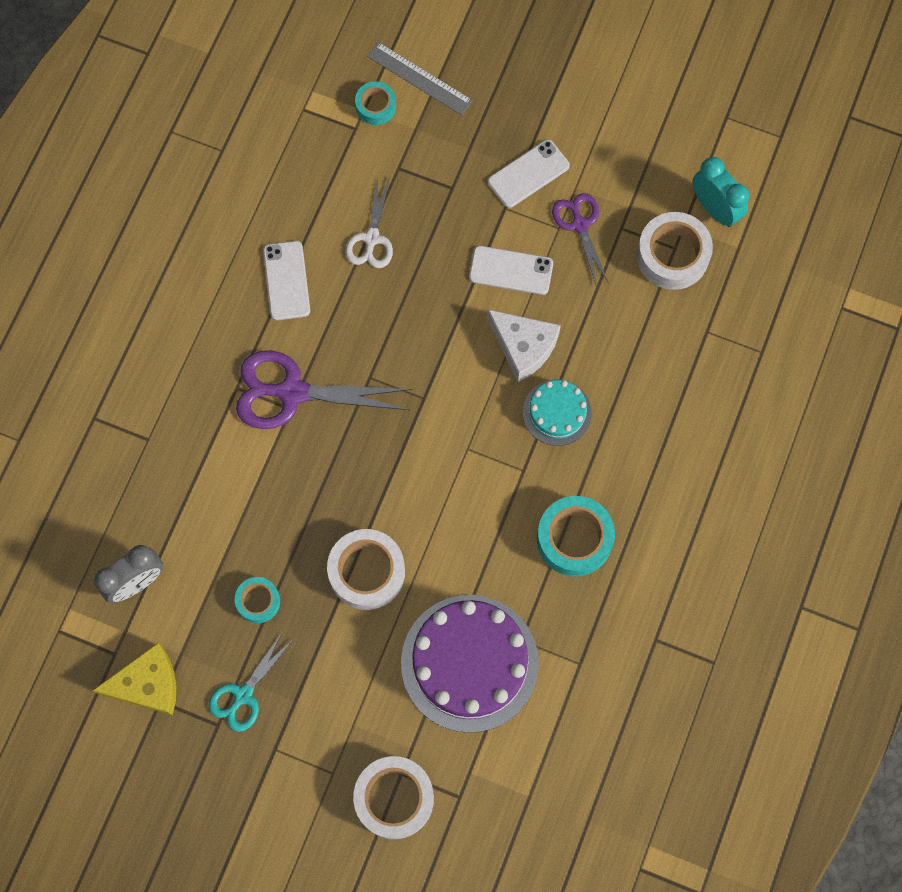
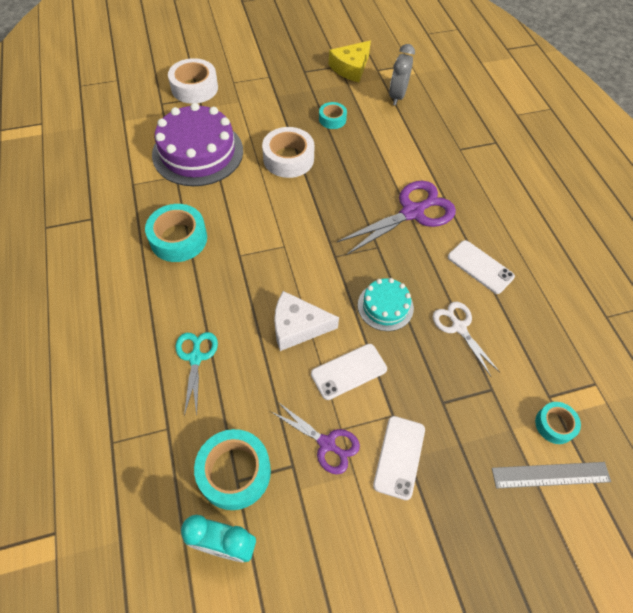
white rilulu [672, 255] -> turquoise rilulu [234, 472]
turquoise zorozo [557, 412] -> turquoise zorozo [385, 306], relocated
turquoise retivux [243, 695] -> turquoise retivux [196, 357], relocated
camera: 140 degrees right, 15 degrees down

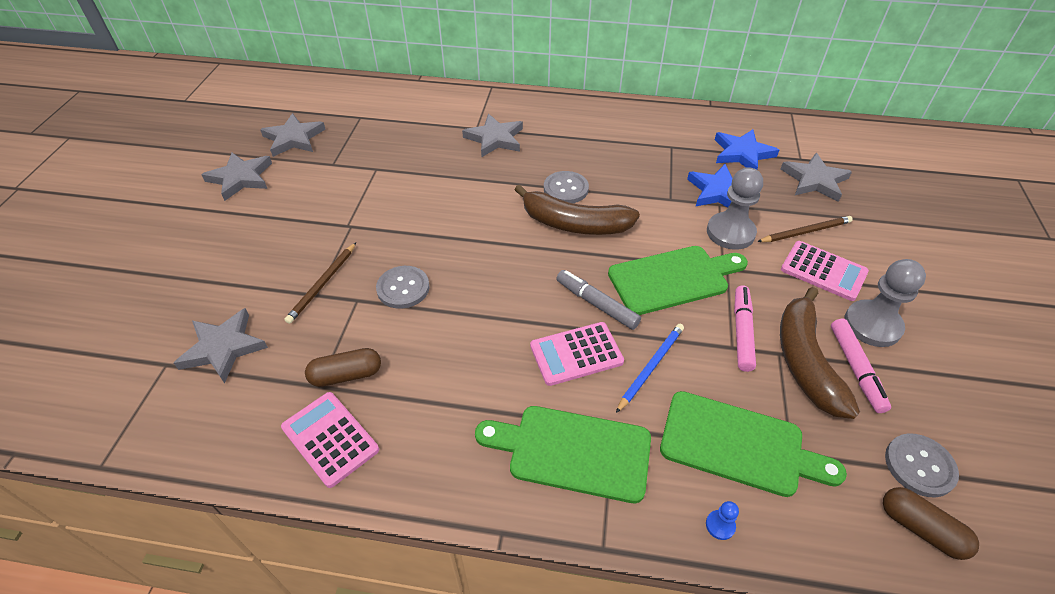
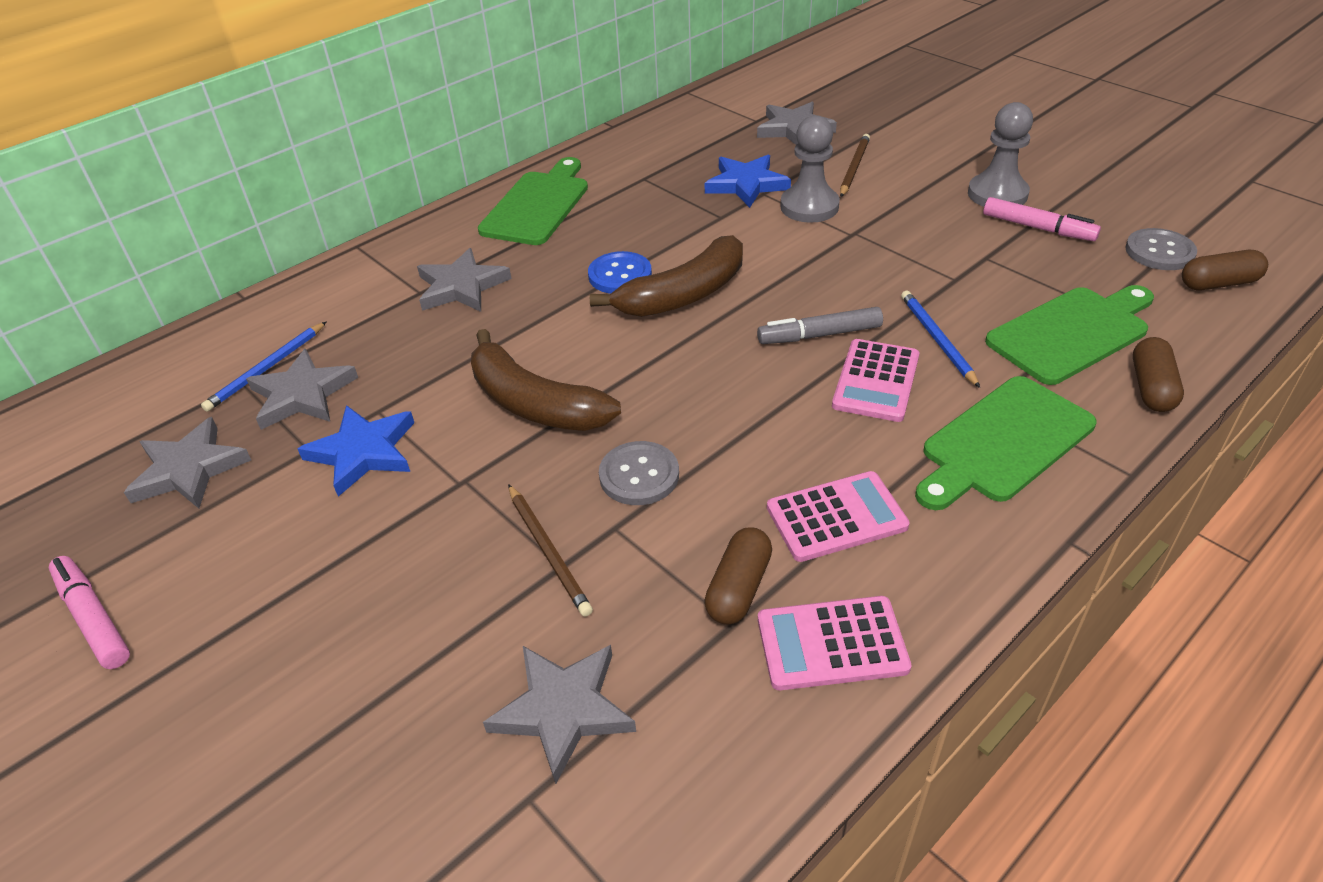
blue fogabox [742, 153] -> blue fogabox [363, 452], relocated
grey fogabox [241, 178] -> grey fogabox [302, 394], relocated
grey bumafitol [565, 189] -> blue bumafitol [620, 275]
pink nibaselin [823, 271] -> pink nibaselin [836, 517], relocated
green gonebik [673, 278] -> green gonebik [537, 205], relocated
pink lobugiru [742, 332] -> pink lobugiru [93, 618], relocated
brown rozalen [805, 361] -> brown rozalen [535, 403], relocated
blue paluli [720, 525] -> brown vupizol [1151, 387]
none -> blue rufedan [267, 368]
camera: 50 degrees left, 5 degrees down

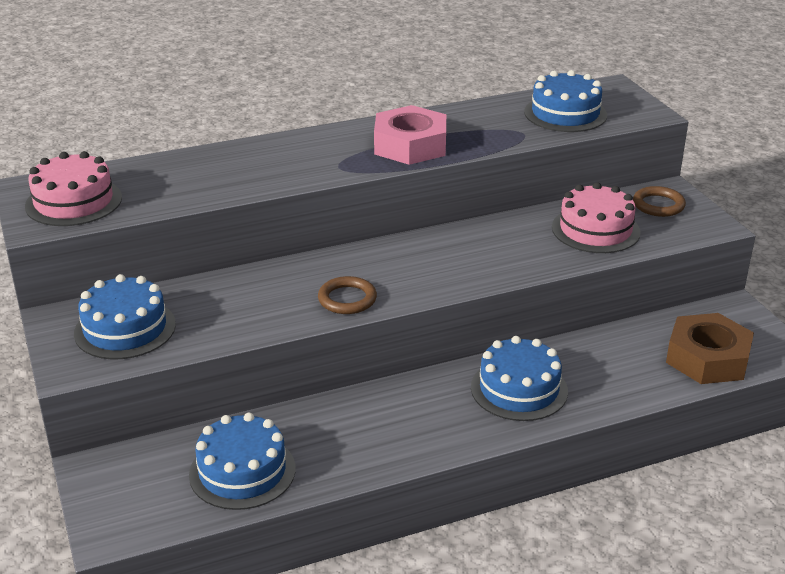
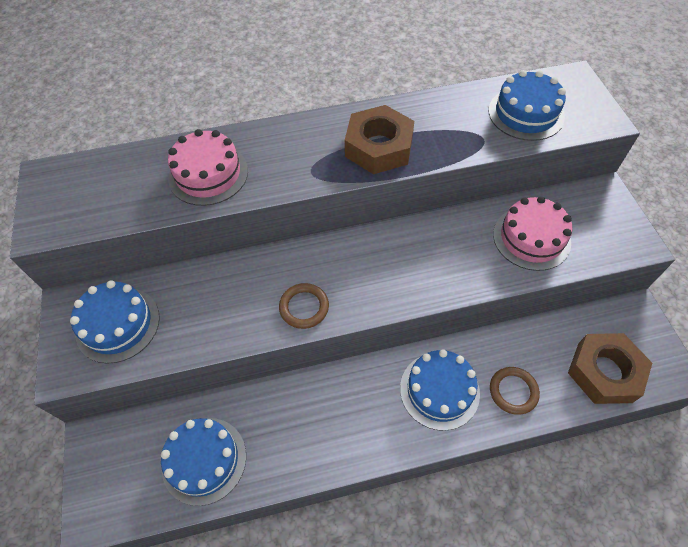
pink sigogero [410, 145] -> brown sigogero [379, 147]
pink zorozo [73, 202] -> pink zorozo [208, 174], relocated
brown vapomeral [658, 205] -> brown vapomeral [513, 391], relocated
camera: 10 degrees right, 25 degrees up

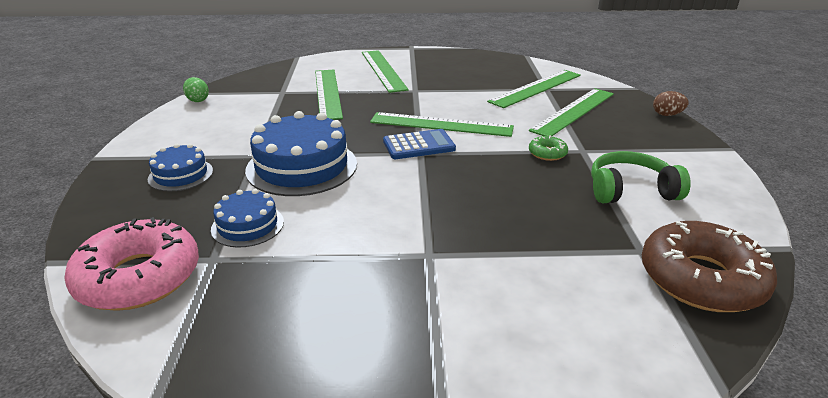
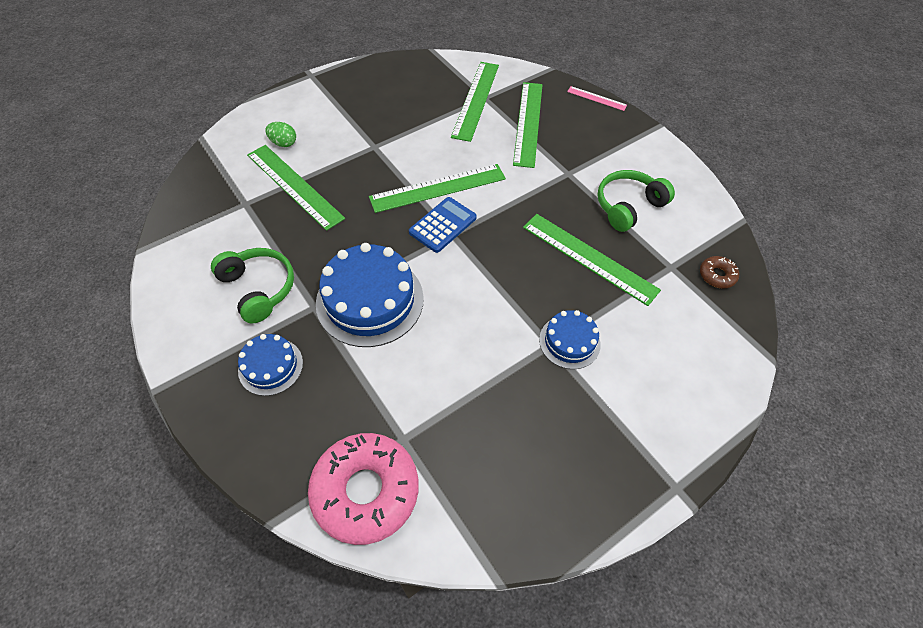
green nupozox [383, 70] -> green nupozox [589, 258], relocated
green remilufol [197, 100] -> green remilufol [283, 143], relocated
brown remilufol [667, 115] -> pink nupozox [596, 98]
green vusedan [547, 153] -> none
blue zorozo [247, 225] -> blue zorozo [569, 341], relocated
brown vusedan [701, 279] -> brown vusedan [717, 275], x0.44
none -> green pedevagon [258, 288]
camera: 35 degrees left, 25 degrees up

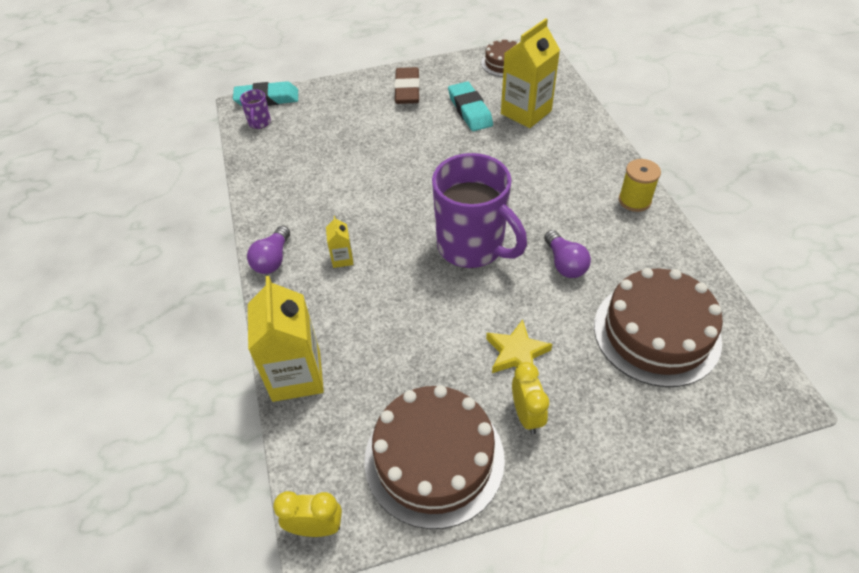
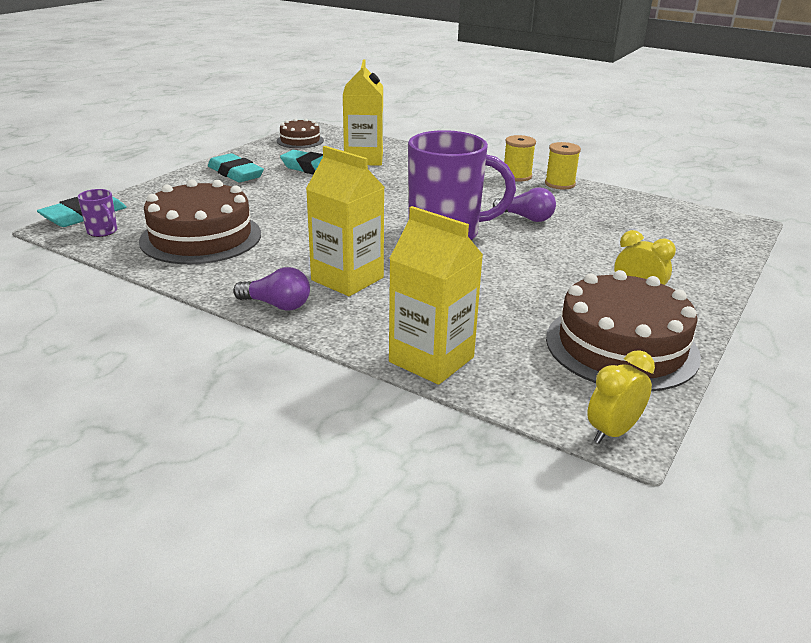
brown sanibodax [407, 90] -> turquoise sanibodax [235, 173]
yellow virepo [342, 259] -> yellow virepo [347, 279], x2.17
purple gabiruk [273, 259] -> purple gabiruk [277, 305], 45 degrees counterclockwise
brown zorozo [656, 333] -> brown zorozo [201, 237], relocated
yellow fogabox [516, 353] -> none
none -> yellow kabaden [560, 184]
camera: 45 degrees left, 20 degrees down

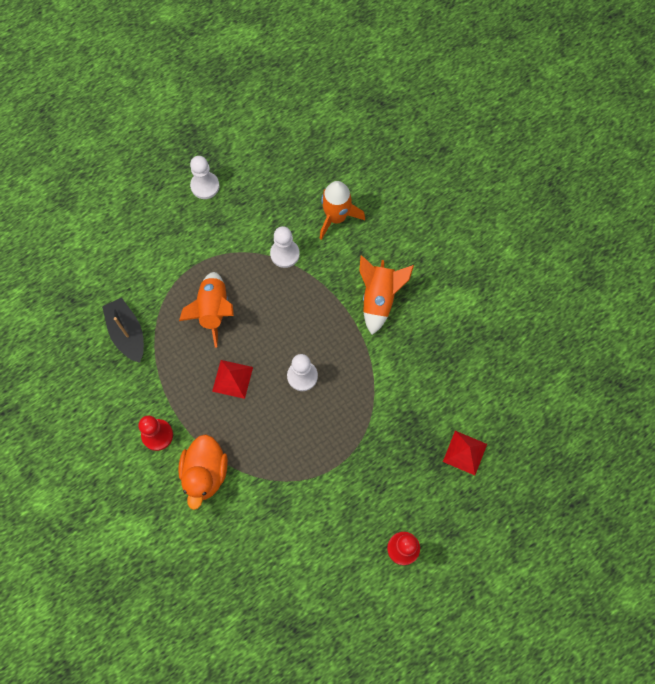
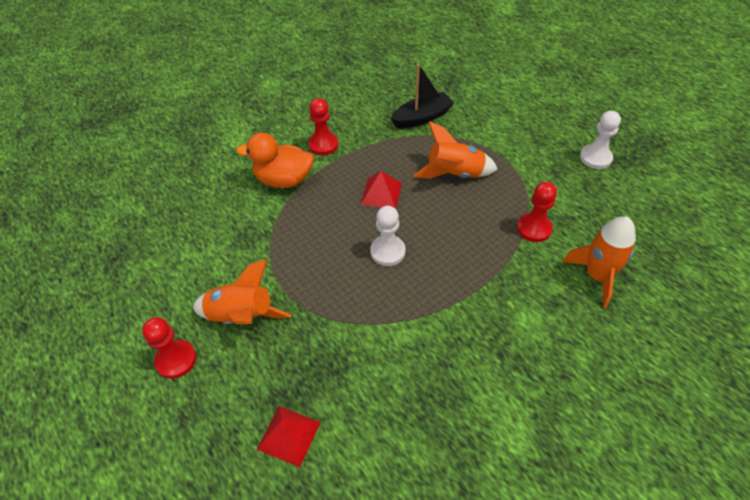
white paluli [285, 254] -> red paluli [534, 228]
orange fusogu [379, 298] -> orange fusogu [242, 317], relocated
camera: 90 degrees right, 20 degrees down

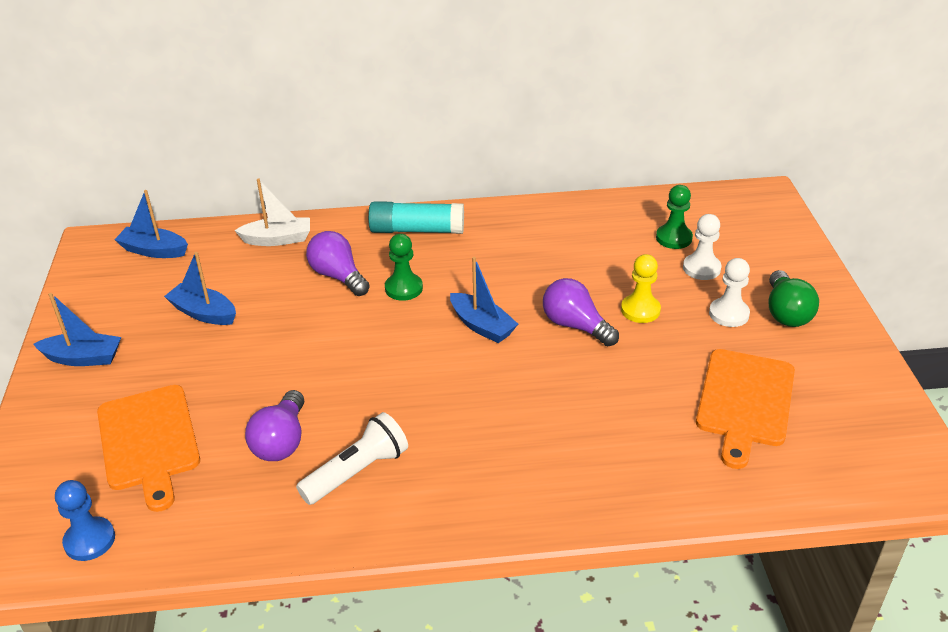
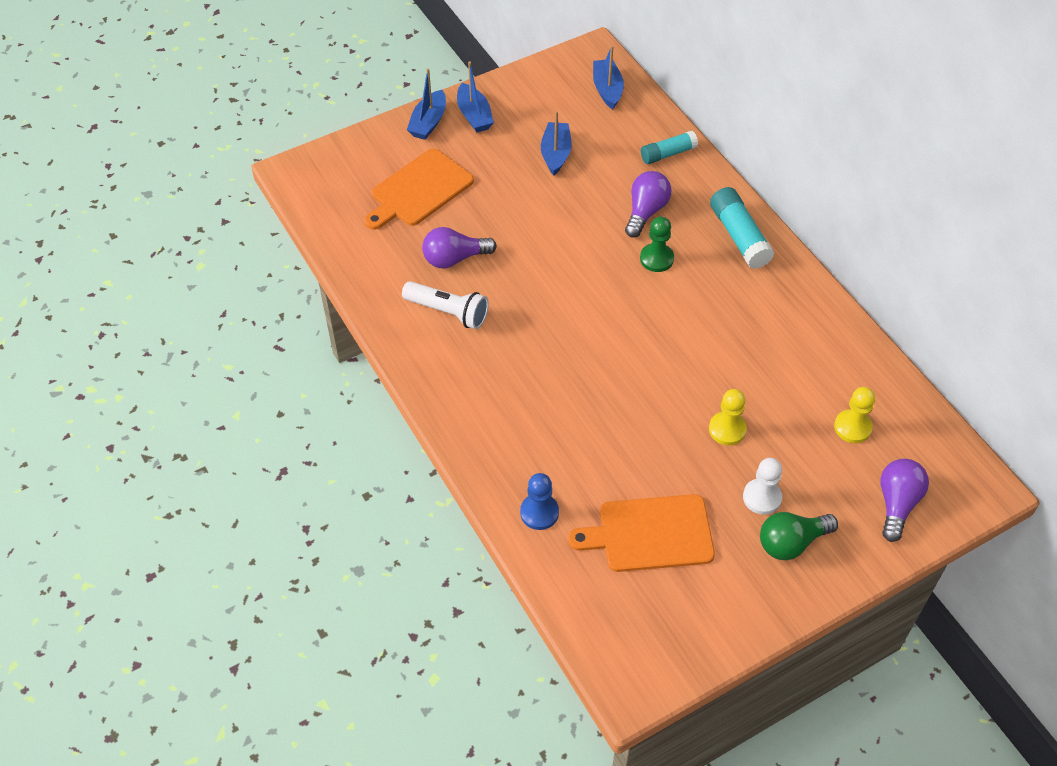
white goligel [277, 239] -> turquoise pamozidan [668, 154]
green paluli [673, 238] -> yellow paluli [852, 427]
white paluli [701, 268] -> none
blue goligel [482, 326] -> blue goligel [428, 122], relocated
purple gabiruk [575, 326] -> purple gabiruk [897, 504], relocated
blue paluli [90, 540] -> blue paluli [539, 512], relocated
camera: 65 degrees right, 15 degrees up

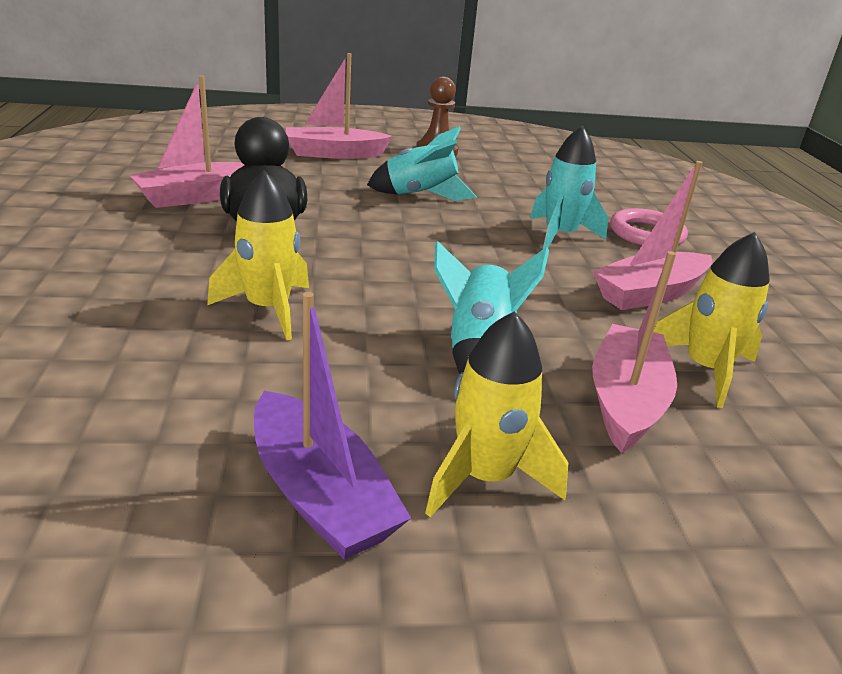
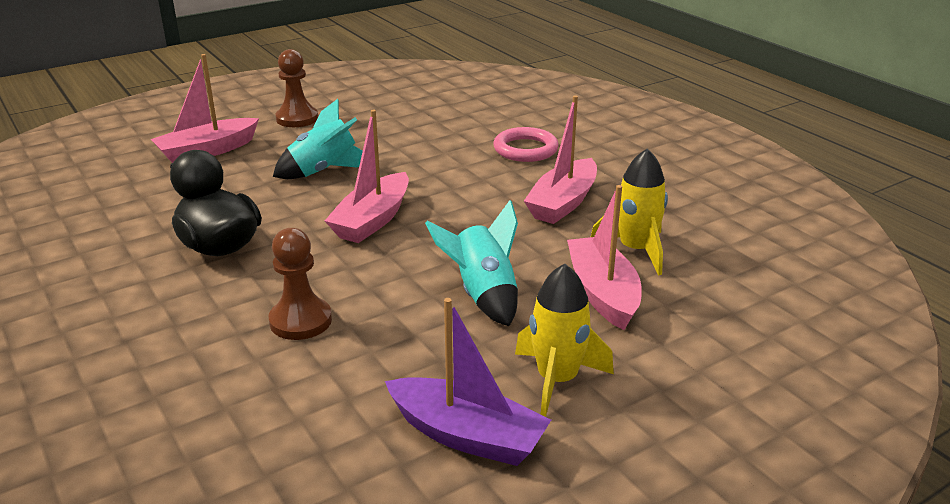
pink goligel [196, 196] -> pink goligel [372, 220], relocated
turquoise fusogu [560, 236] -> none
yellow fusogu [268, 309] -> brown paluli [300, 321]
camera: 25 degrees left, 0 degrees up

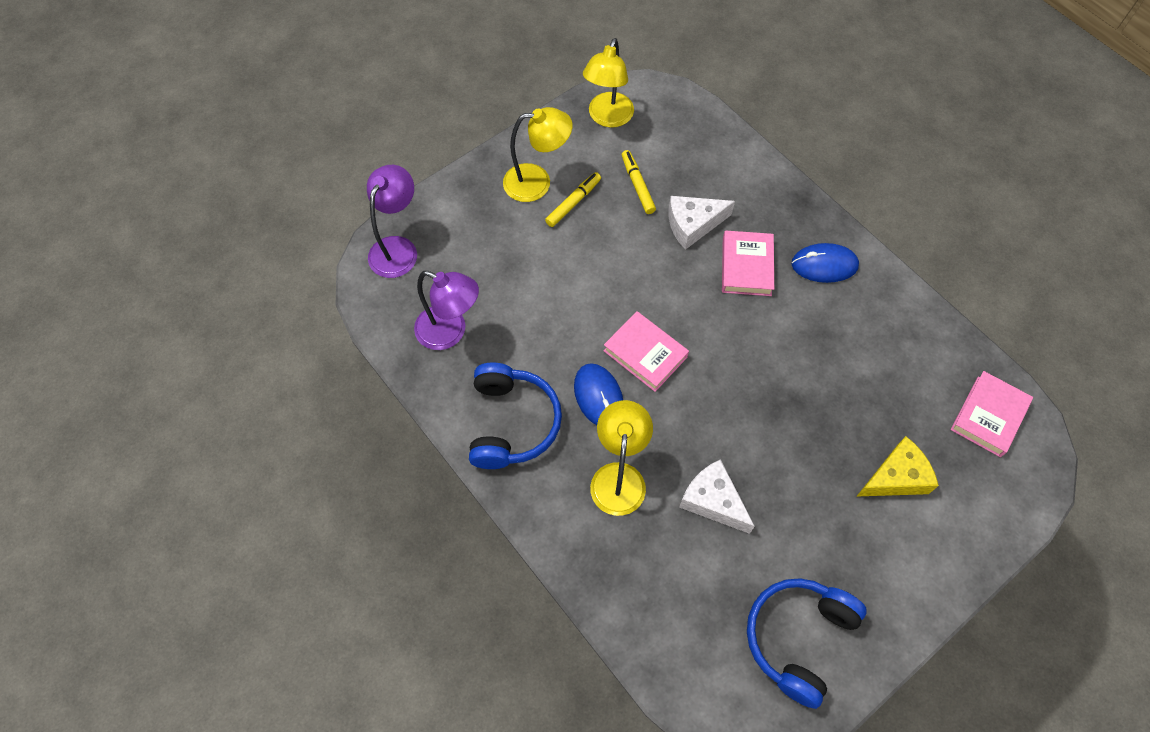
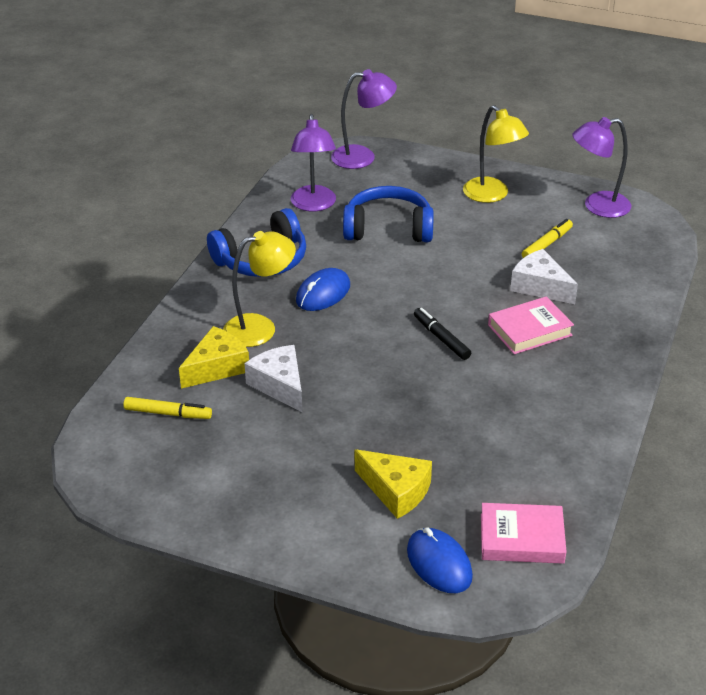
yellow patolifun [607, 118] -> purple patolifun [597, 206]
yellow lobugiru [573, 203] -> yellow lobugiru [168, 413], relocated
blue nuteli [824, 265] -> blue nuteli [439, 563], relocated
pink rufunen [645, 354] -> none
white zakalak [713, 501] -> white zakalak [279, 385], 45 degrees counterclockwise
blue pedevagon [798, 638] -> blue pedevagon [388, 229], relocated
none -> black lobugiru [441, 338]
none -> yellow zakalak [217, 367]
camera: 60 degrees right, 25 degrees down

